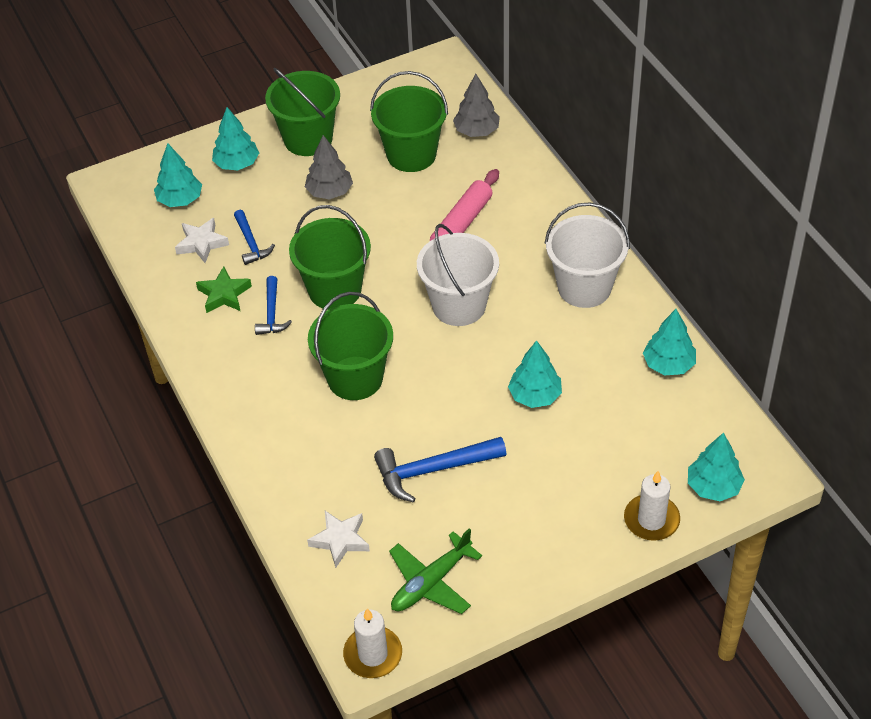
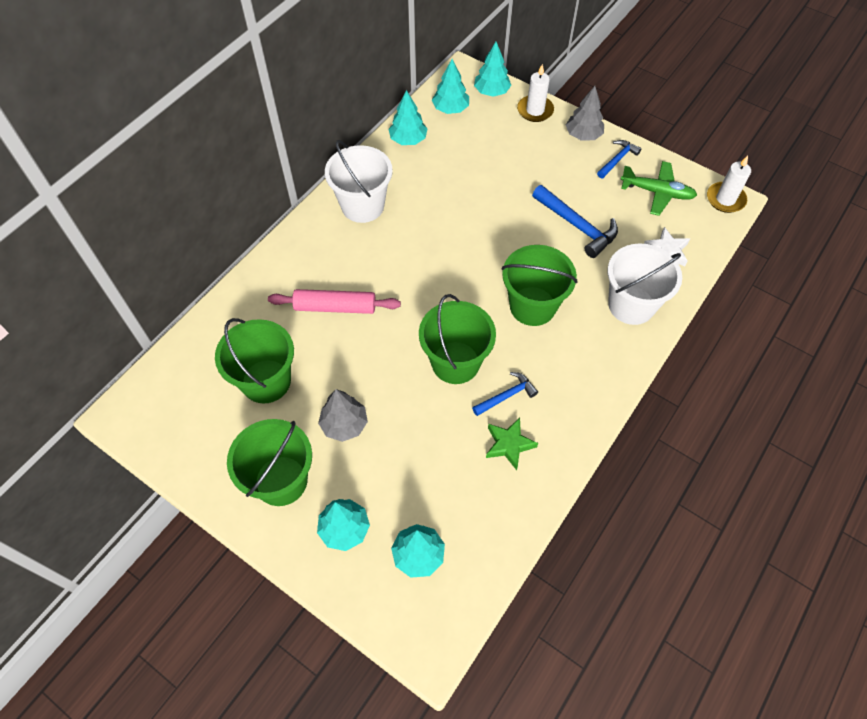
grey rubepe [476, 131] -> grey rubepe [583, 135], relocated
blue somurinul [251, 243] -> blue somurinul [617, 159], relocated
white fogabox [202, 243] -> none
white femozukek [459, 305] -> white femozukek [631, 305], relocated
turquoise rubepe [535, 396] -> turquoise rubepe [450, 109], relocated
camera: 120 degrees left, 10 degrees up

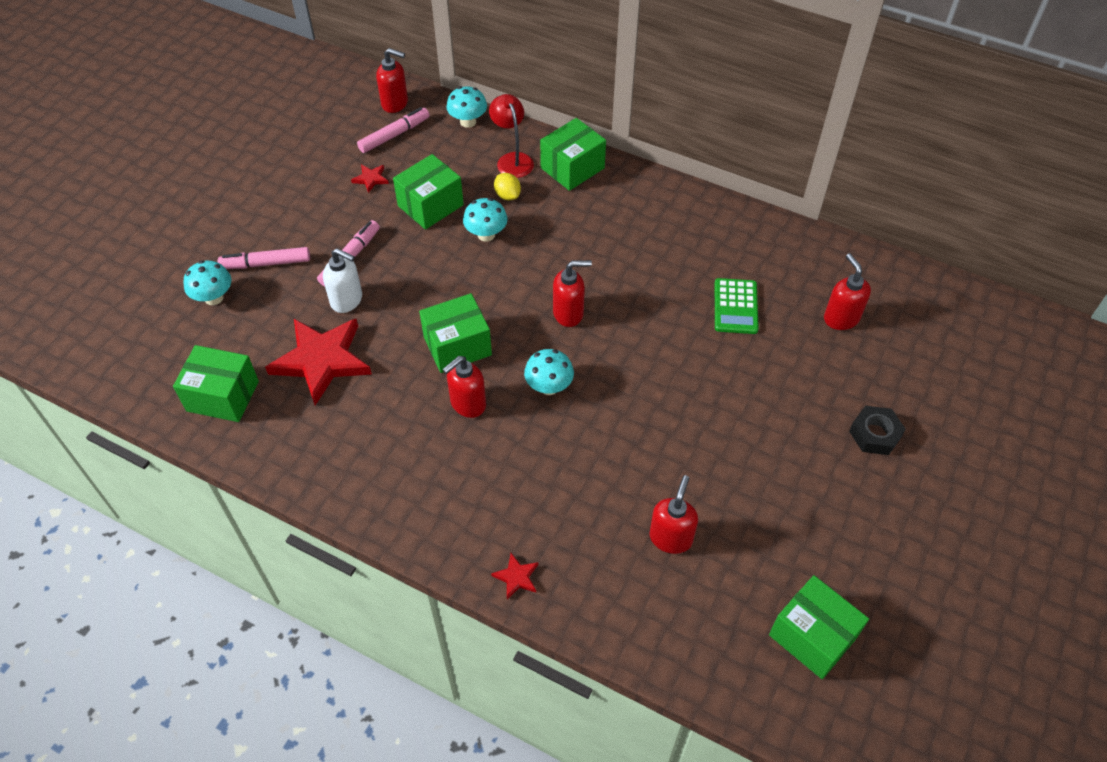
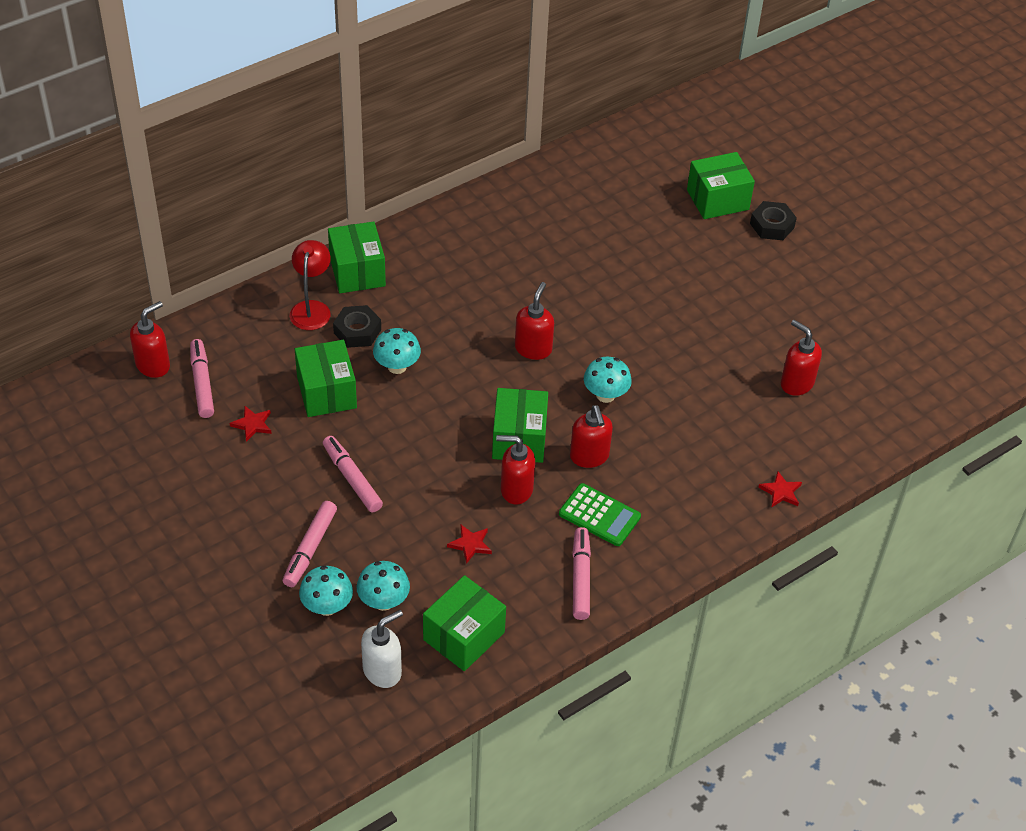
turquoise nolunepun [468, 122] -> turquoise nolunepun [383, 601], relocated
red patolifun [512, 160] -> red patolifun [311, 308], 90 degrees clockwise
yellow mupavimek [507, 195] -> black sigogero [357, 331]
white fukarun [347, 300] -> white fukarun [382, 671], relocated
red fukarun [841, 318] -> red fukarun [516, 489], relocated
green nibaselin [735, 306] -> green nibaselin [599, 515], relocated
red fogabox [322, 360] -> red fogabox [470, 544], x0.41
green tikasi [812, 636] -> green tikasi [717, 200], relocated
none -> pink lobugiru [581, 578]
camera: 65 degrees left, 5 degrees down

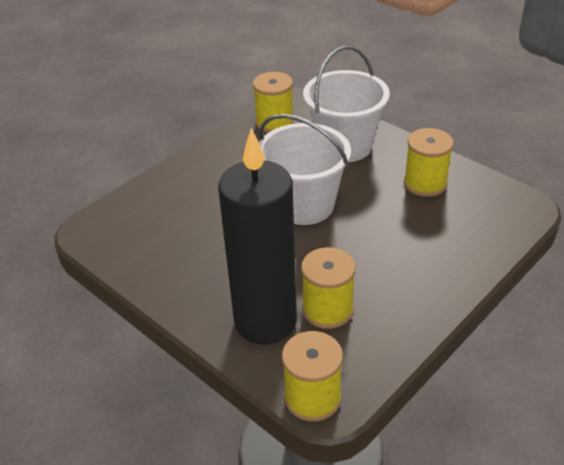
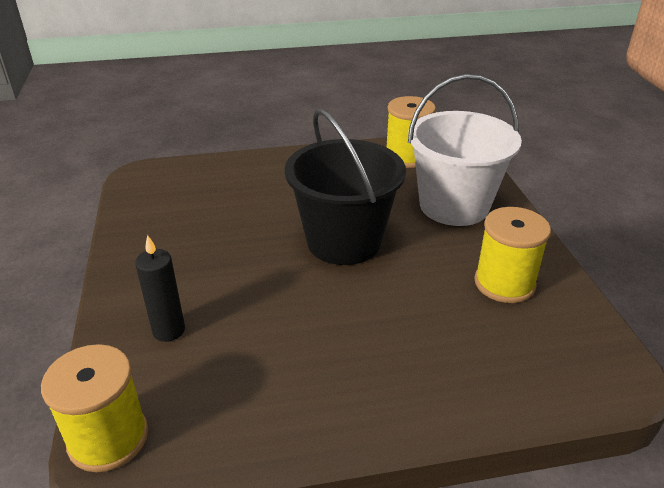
white femozukek [304, 205] -> black femozukek [344, 241]
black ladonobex [265, 321] -> black ladonobex [168, 330], x0.41
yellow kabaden [327, 309] -> none
camera: 35 degrees right, 5 degrees down

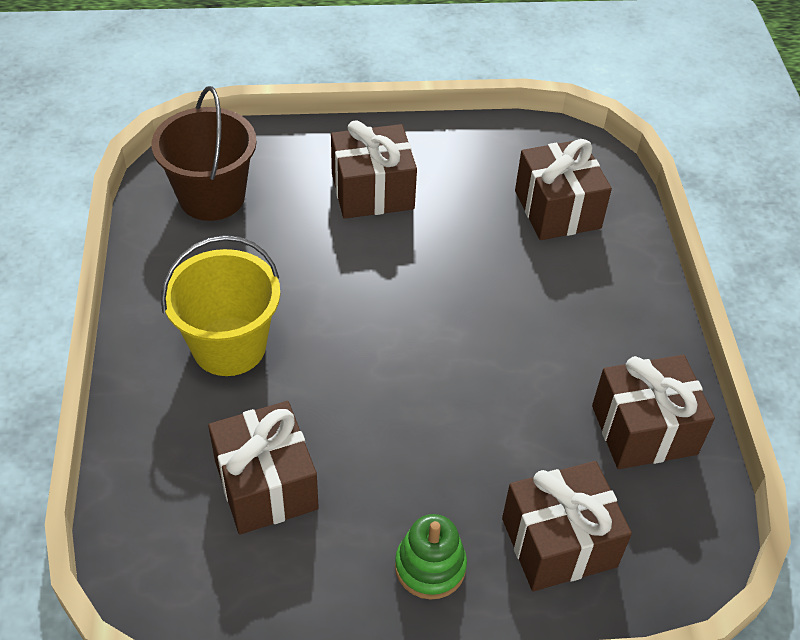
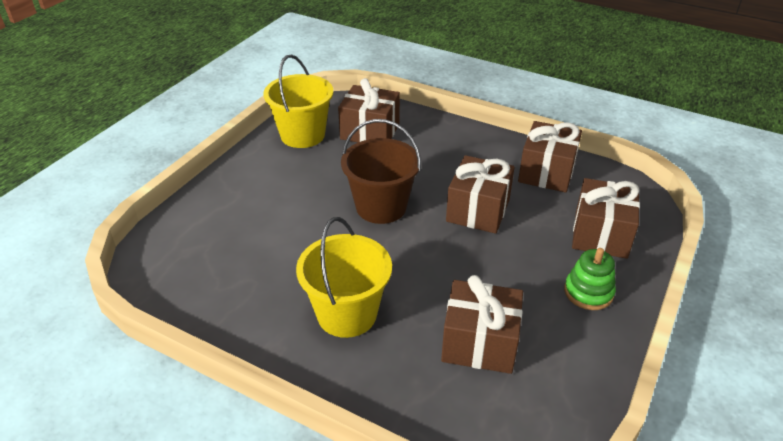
brown femozukek [212, 197] -> brown femozukek [381, 207], relocated
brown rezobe [372, 191] -> brown rezobe [478, 210], relocated
none -> yellow femozukek [302, 135]
camera: 55 degrees left, 10 degrees down

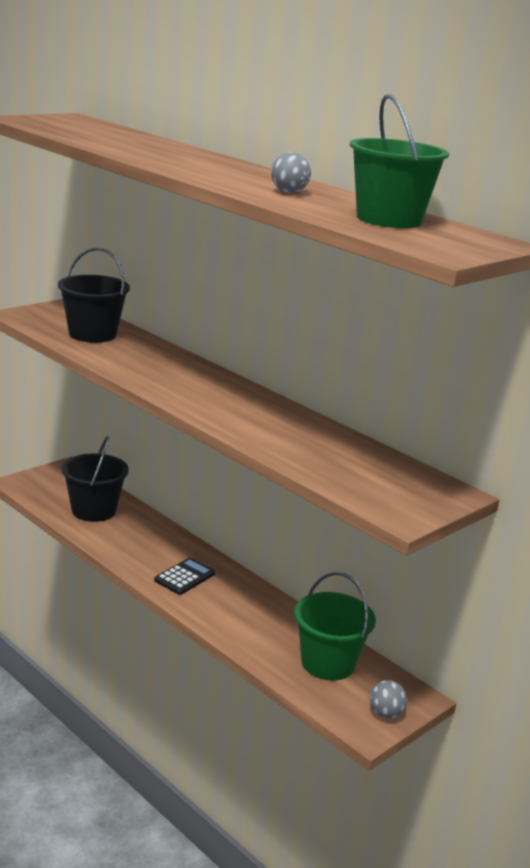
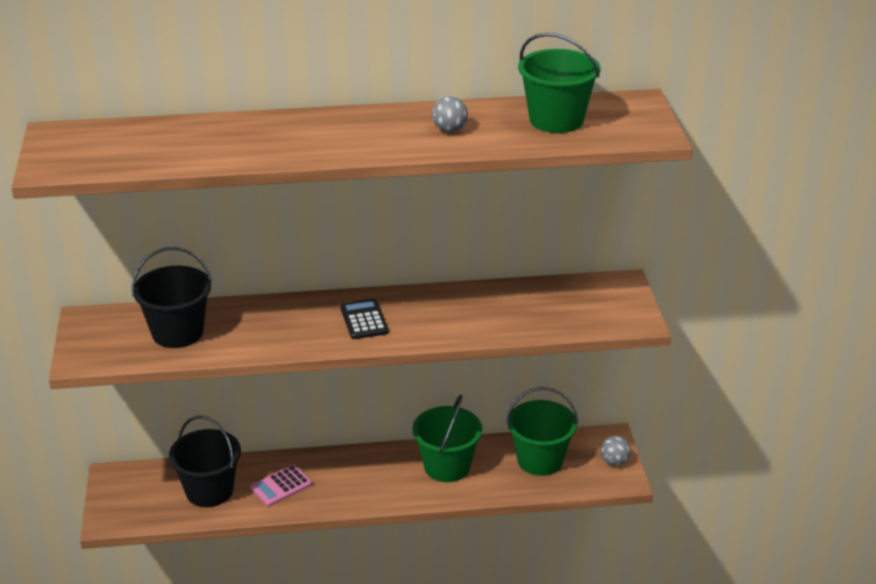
black nibaselin [184, 577] -> black nibaselin [364, 320], relocated
none -> green femozukek [447, 466]
none -> pink nibaselin [281, 486]
camera: 50 degrees left, 10 degrees up

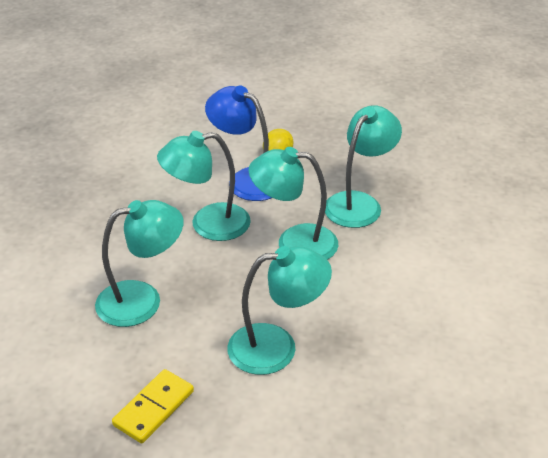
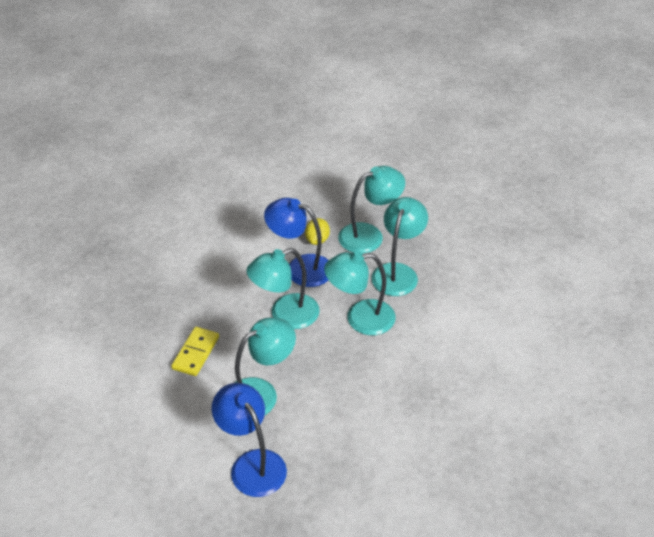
turquoise patolifun [277, 347] -> turquoise patolifun [369, 235], relocated
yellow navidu [154, 408] -> yellow navidu [196, 353], relocated
none -> blue patolifun [252, 464]
camera: 15 degrees left, 5 degrees up

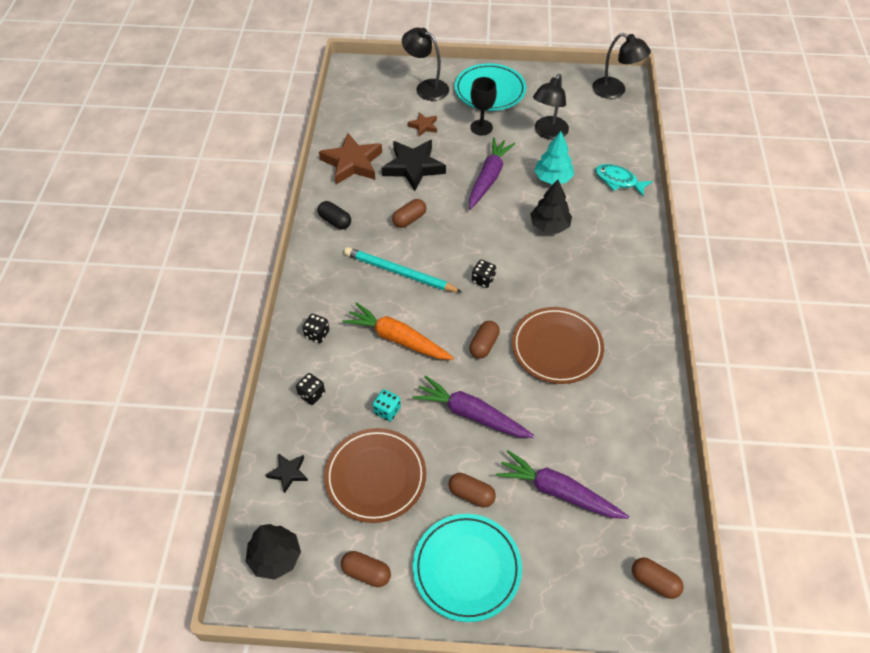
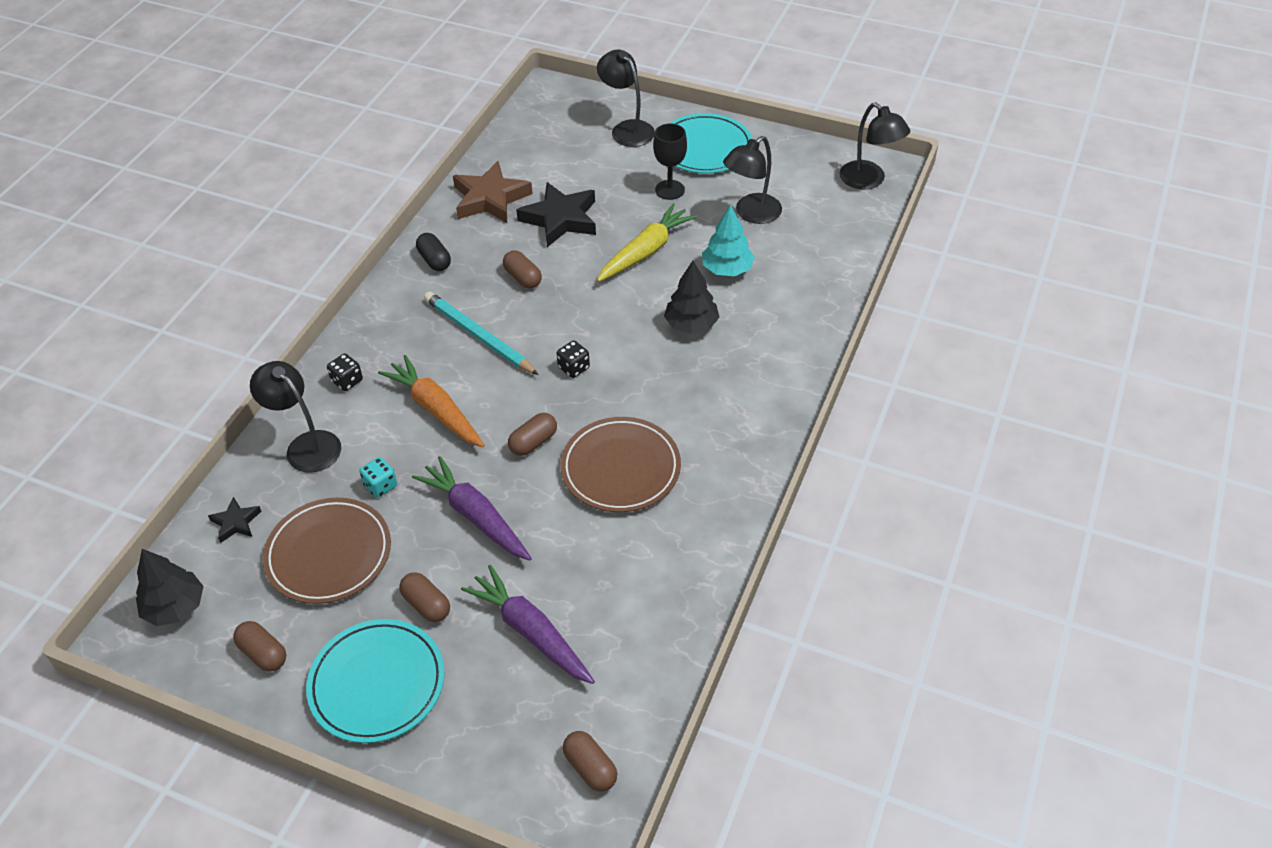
brown fogabox [423, 126] -> none
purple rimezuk [488, 178] -> yellow rimezuk [646, 251]
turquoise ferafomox [618, 181] -> none
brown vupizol [409, 219] -> brown vupizol [523, 278], 75 degrees clockwise
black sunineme [311, 394] -> black patolifun [306, 445]
camera: 20 degrees right, 5 degrees down

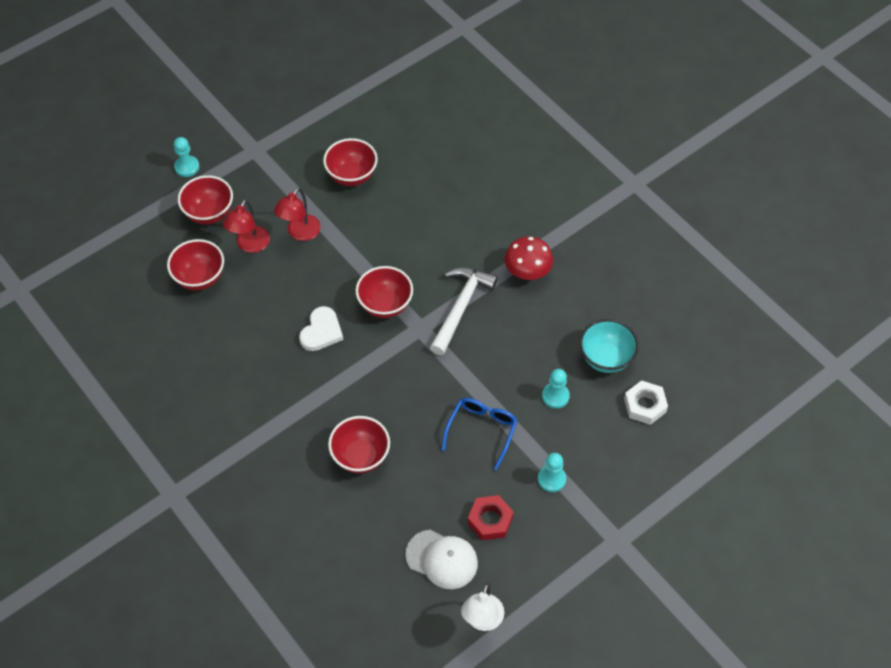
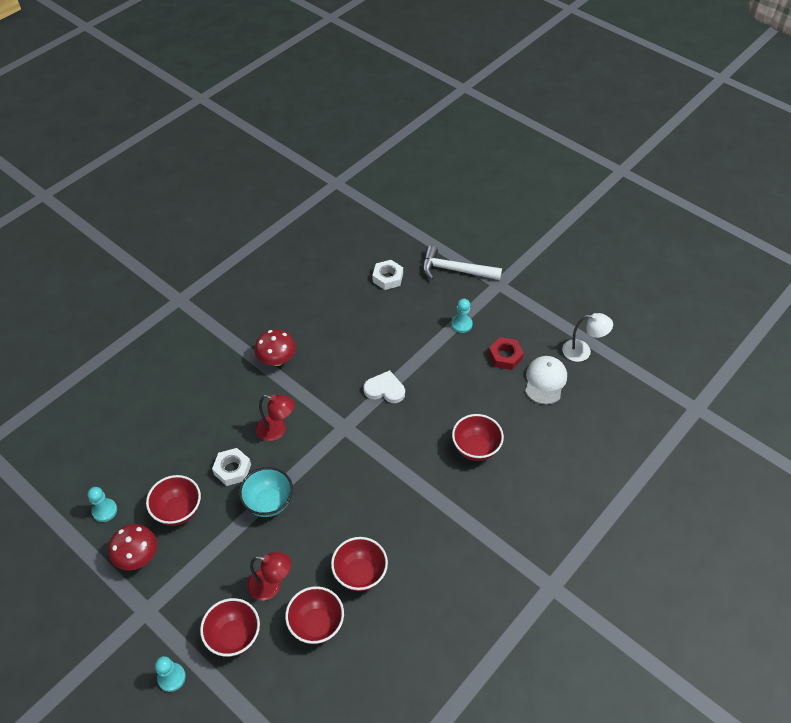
red patolifun [300, 233] -> red patolifun [277, 430], relocated
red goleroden [385, 305] -> red goleroden [360, 574], relocated
white somurinul [461, 307] -> white somurinul [455, 270], relocated
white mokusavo [321, 331] -> white mokusavo [385, 389], relocated
turquoise goleroden [606, 358] -> turquoise goleroden [269, 503], relocated
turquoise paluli [555, 396] -> turquoise paluli [104, 511], relocated
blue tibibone [481, 431] -> none
none -> white sigogero [232, 469]
none -> red nolunepun [138, 557]
camera: 100 degrees left, 5 degrees down

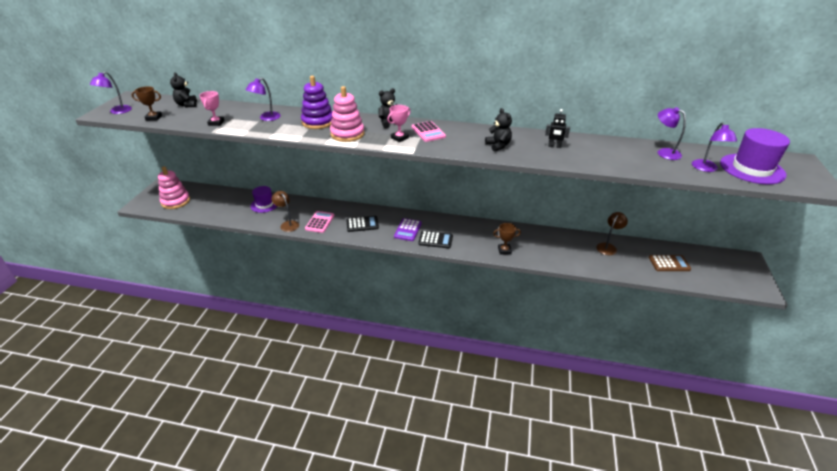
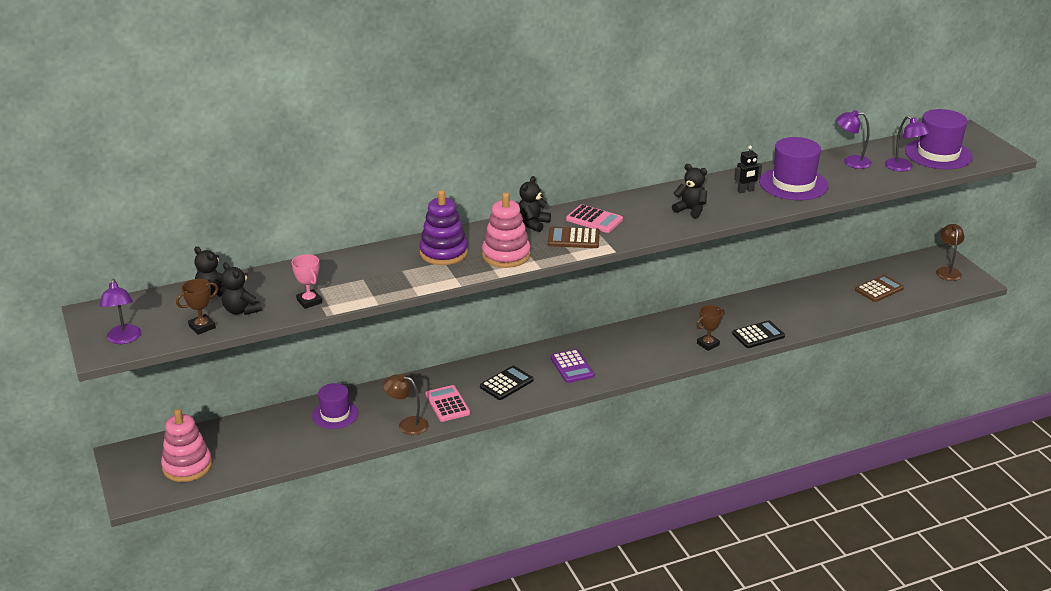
purple patolifun [266, 118] -> none
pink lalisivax [399, 138] -> brown nibaselin [573, 238]
brown patolifun [608, 247] -> brown patolifun [947, 271], relocated
black nibaselin [435, 240] -> black nibaselin [758, 335], relocated
none -> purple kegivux [793, 184]
none -> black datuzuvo [241, 310]
camera: 35 degrees left, 5 degrees down

